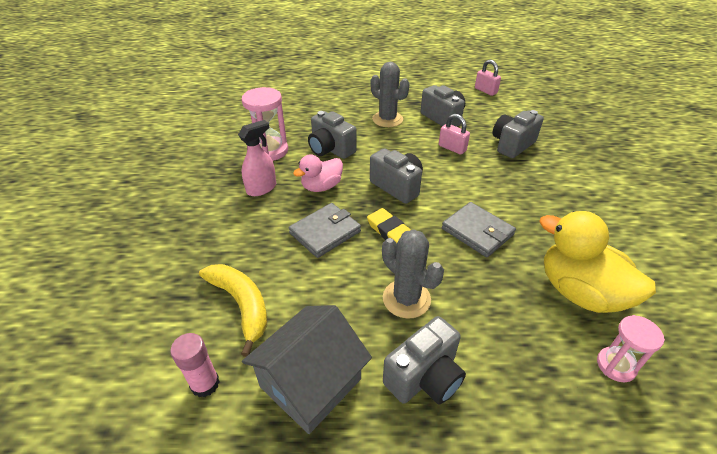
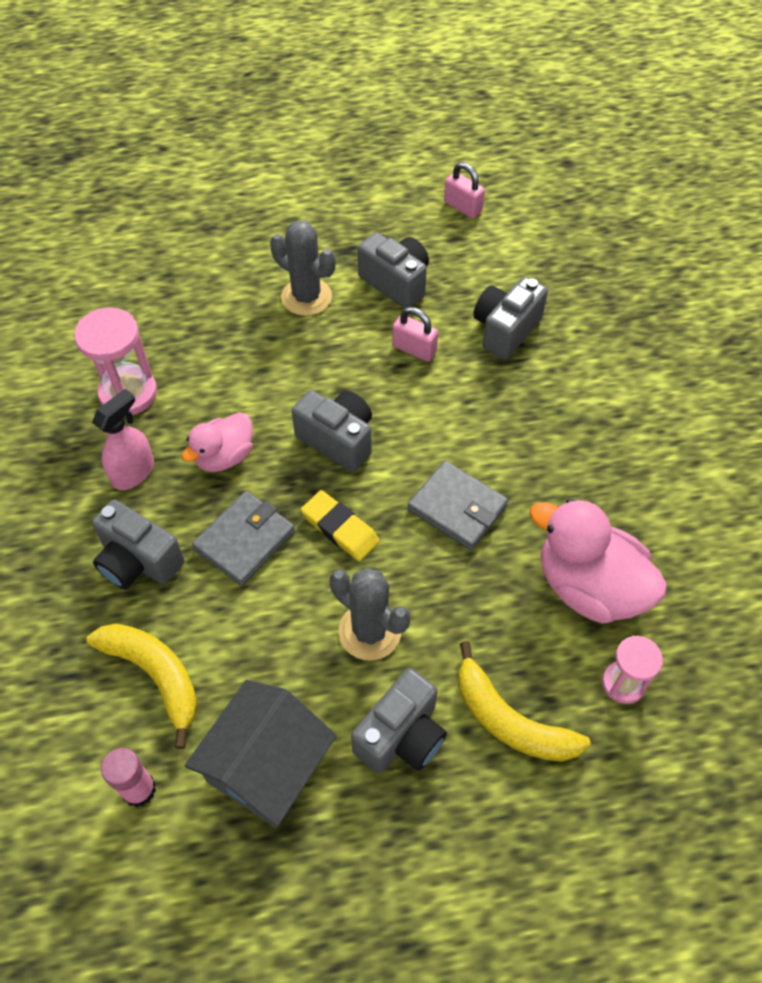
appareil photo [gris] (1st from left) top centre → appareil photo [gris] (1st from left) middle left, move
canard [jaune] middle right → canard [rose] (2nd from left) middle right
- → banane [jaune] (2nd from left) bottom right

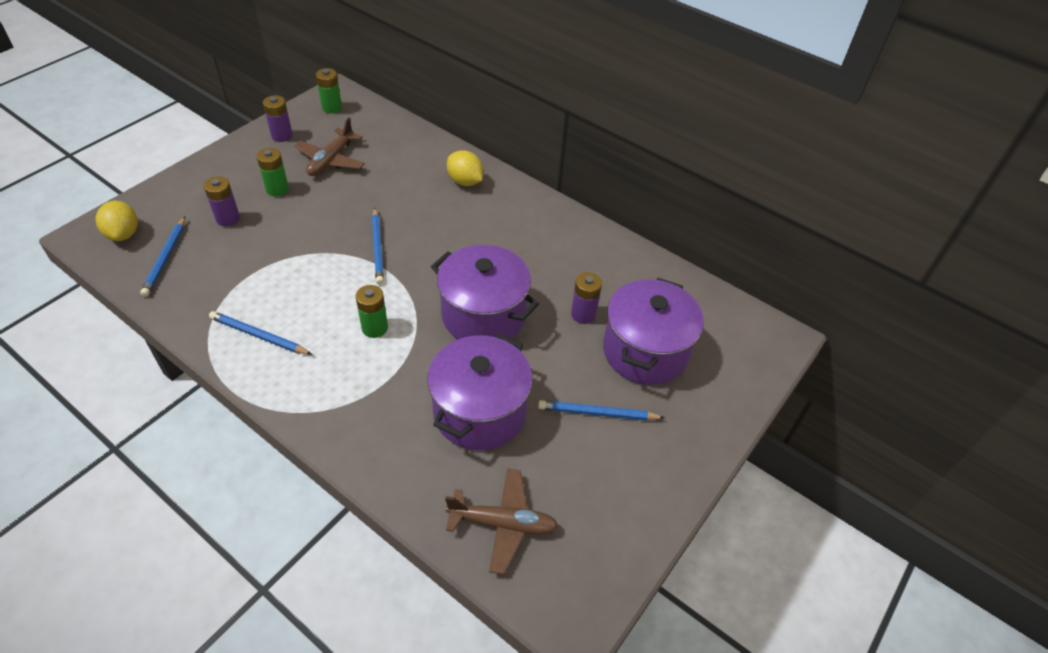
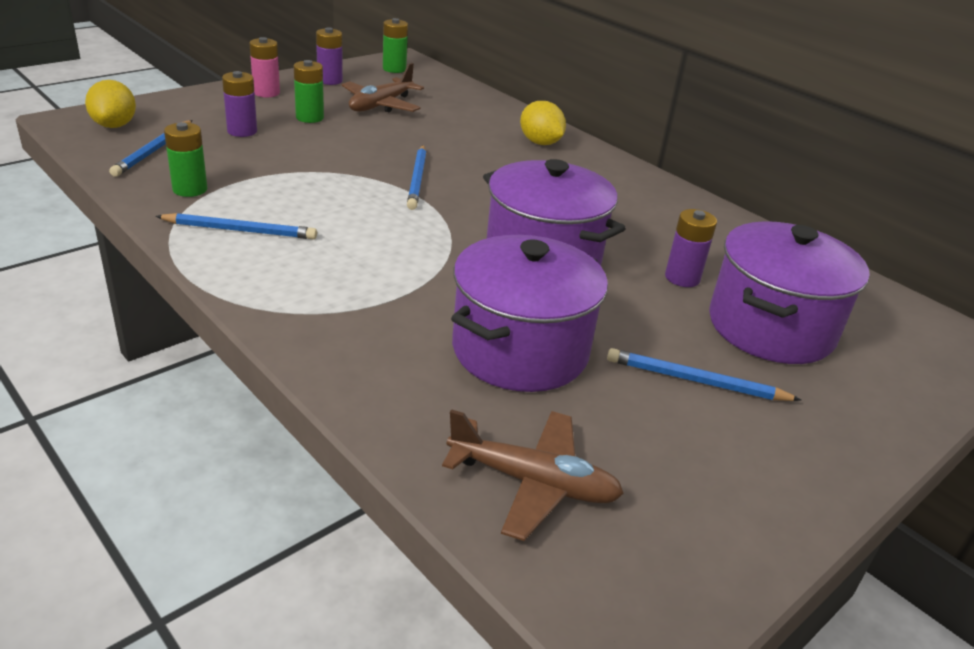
crayon [bleu] (2nd from left) middle left, 150 degrees clockwise
pile [vert] (3rd from left in the first image) centre → pile [vert] (1st from left) top left, move
- → pile [rose] top left

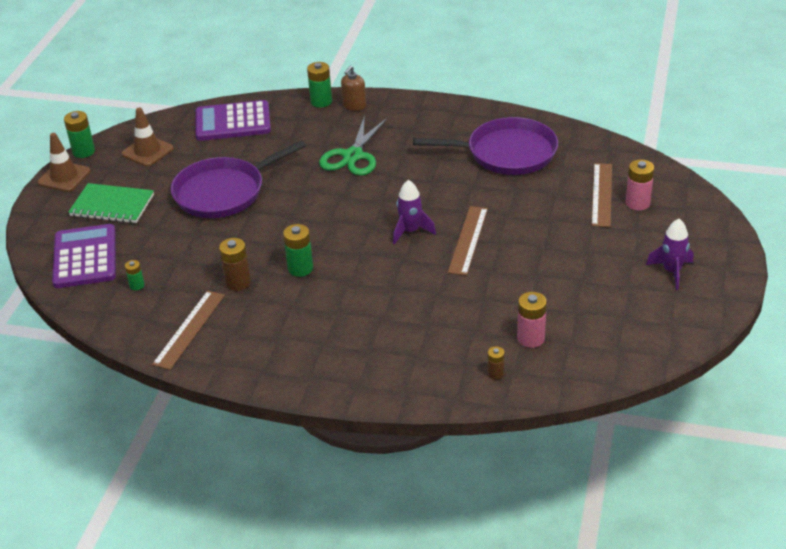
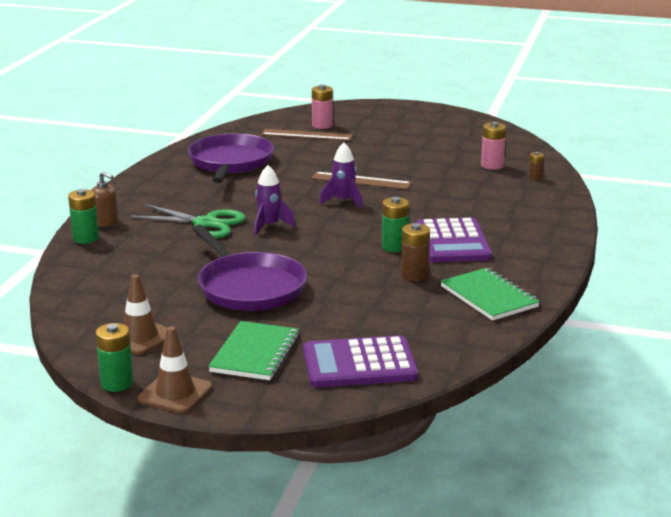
pile [vert] (2nd from left) middle left → -
règle [marron] (1st from left) middle left → carnet [vert] (2nd from left) middle right
calculatrice [violet] (2nd from left) top left → calculatrice [violet] (2nd from left) middle right, move
fusée [violet] (2nd from left in the first image) middle right → fusée [violet] (1st from left) centre, move

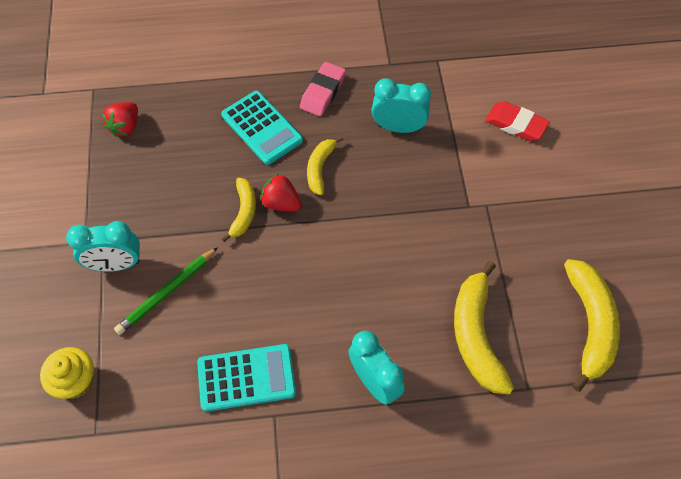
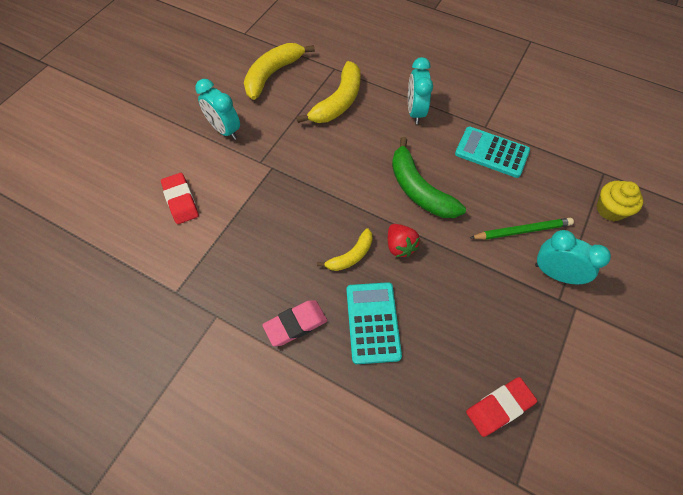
fraise [rouge] (1st from left) top left → gomme [rouge] (2nd from left) bottom right
banane [jaune] (1st from left) centre → -
réveil [turquoise] (3rd from left in the first image) top centre → réveil [turquoise] (1st from left) top left, move
- → banane [vert] centre

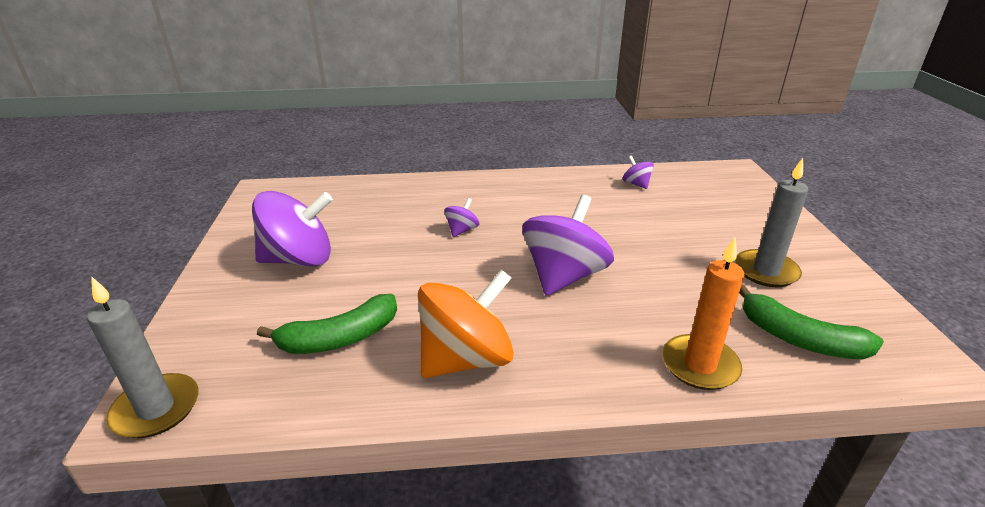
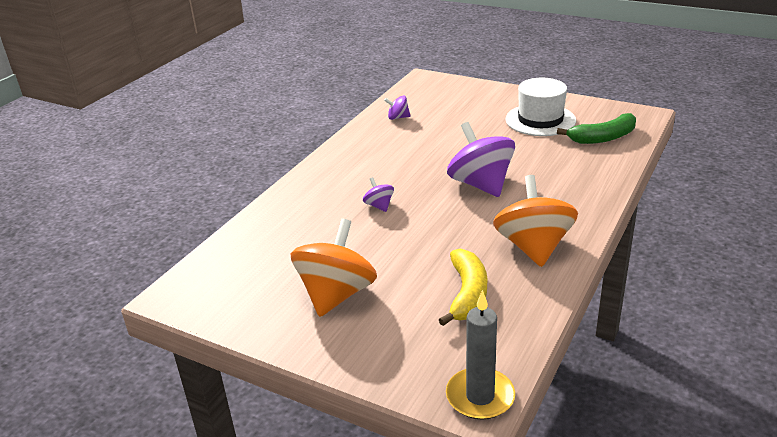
toupie [violet] (1st from left) middle left → toupie [orange] (1st from left) centre
banane [vert] (1st from left) middle left → banane [jaune] centre
bougie [orange] middle right → -
bougie [gris] (2nd from left) middle right → chapeau [blanc] top right

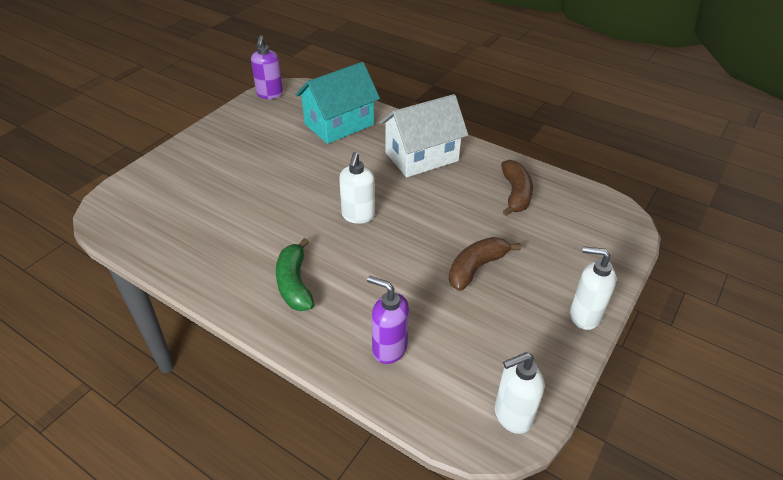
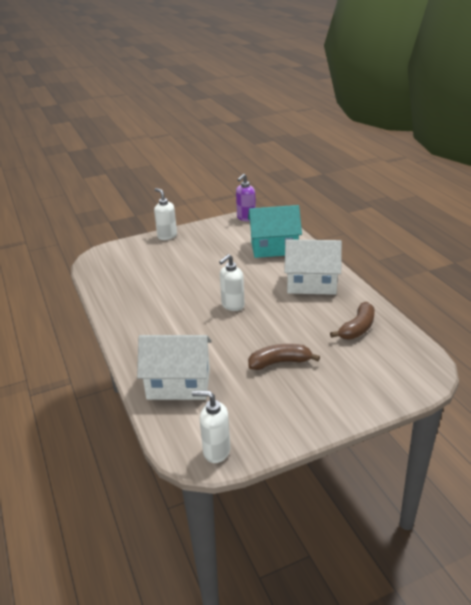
banane [vert] centre → -
distributeur de savon [violet] (2nd from left) bottom centre → maison [blanc] (1st from left) centre
distributeur de savon [blanc] (3rd from left in the first image) middle right → distributeur de savon [blanc] (1st from left) centre, move

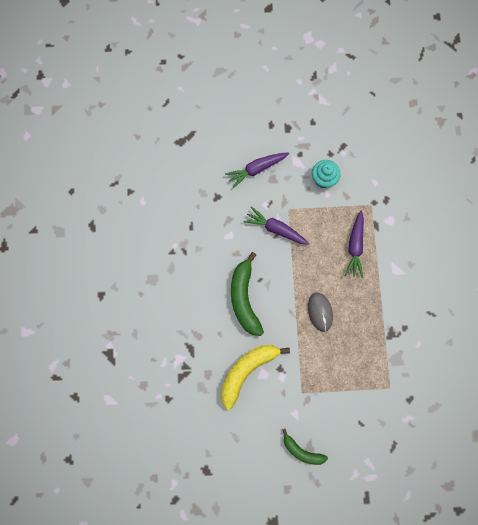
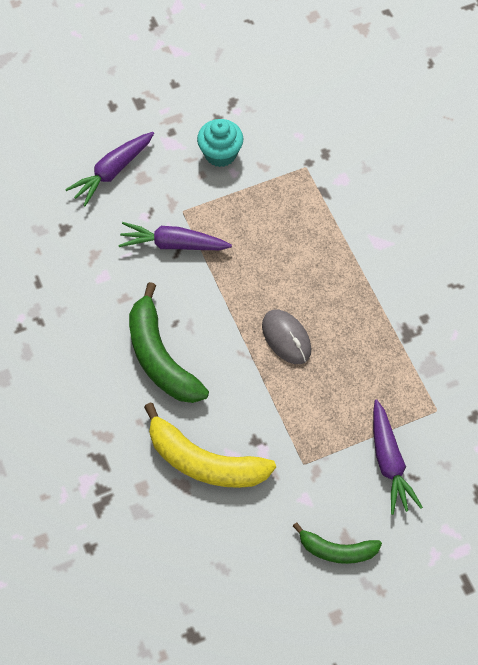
banane [jaune] bottom centre, 90 degrees counterclockwise
carotte [violet] (3rd from left) middle right → carotte [violet] (3rd from left) bottom right, move

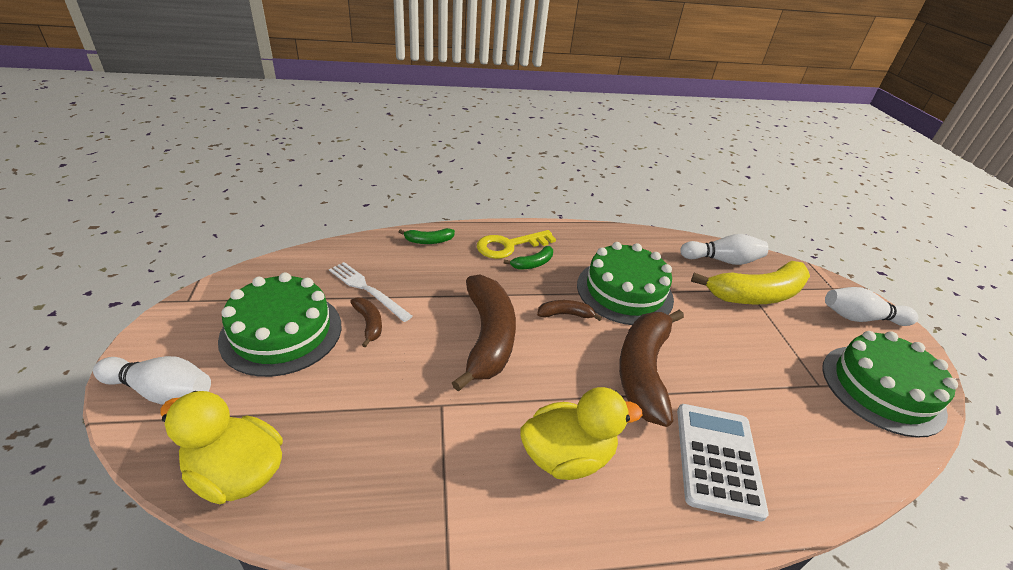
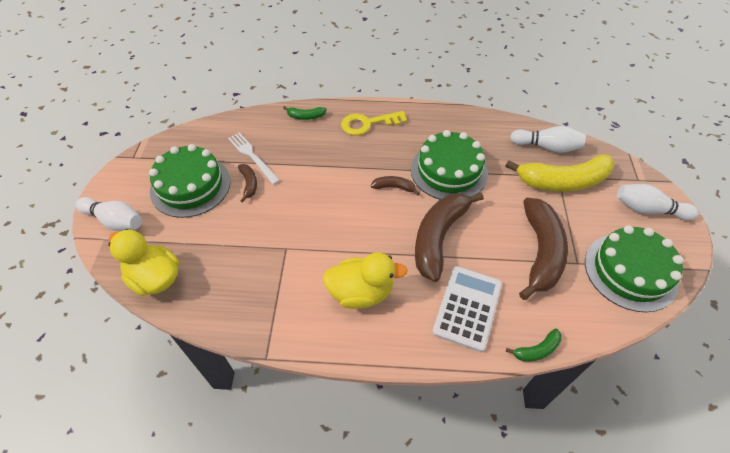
banane [marron] (2nd from left in the first image) centre → banane [marron] (4th from left) middle right, move
banane [vert] (2nd from left) centre → banane [vert] (2nd from left) bottom right, move

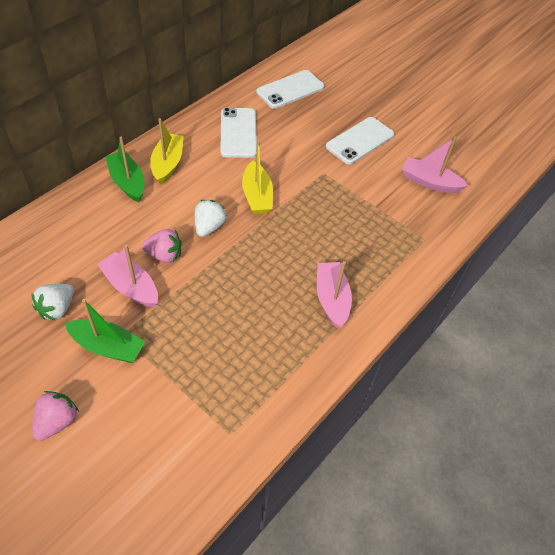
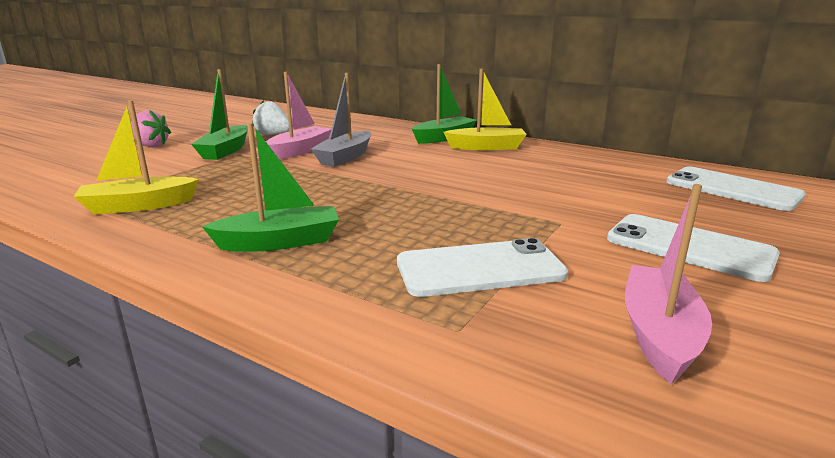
fraise [rose] (2nd from left) middle left → bateau [gris] top centre
fraise [blanc] (2nd from left) centre → -
téléphone [blanc] (1st from left) top centre → téléphone [blanc] (1st from left) centre, move
bateau [jaune] (2nd from left in the first image) top centre → bateau [jaune] (1st from left) middle left, move
bateau [rose] (2nd from left) centre → bateau [vert] (2nd from left) middle left

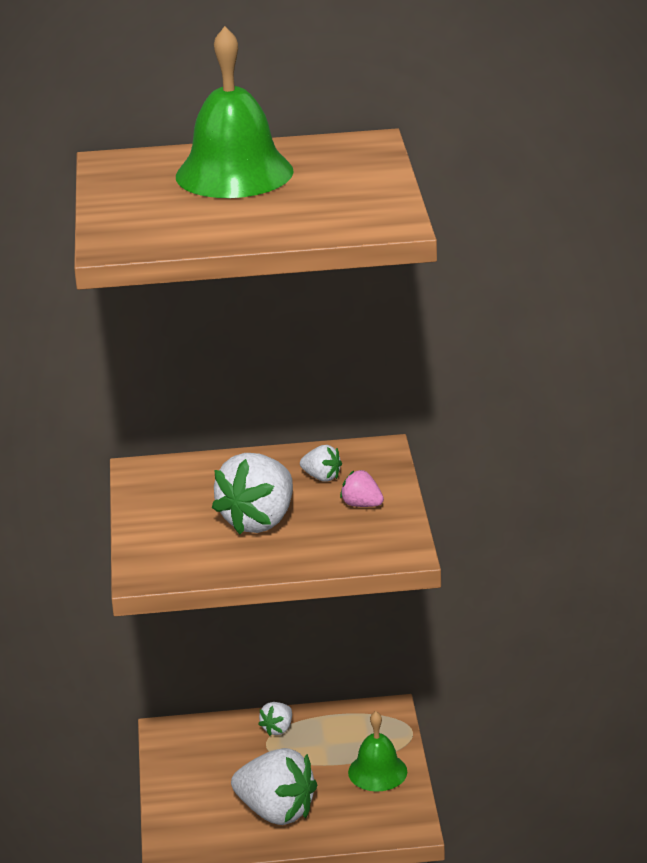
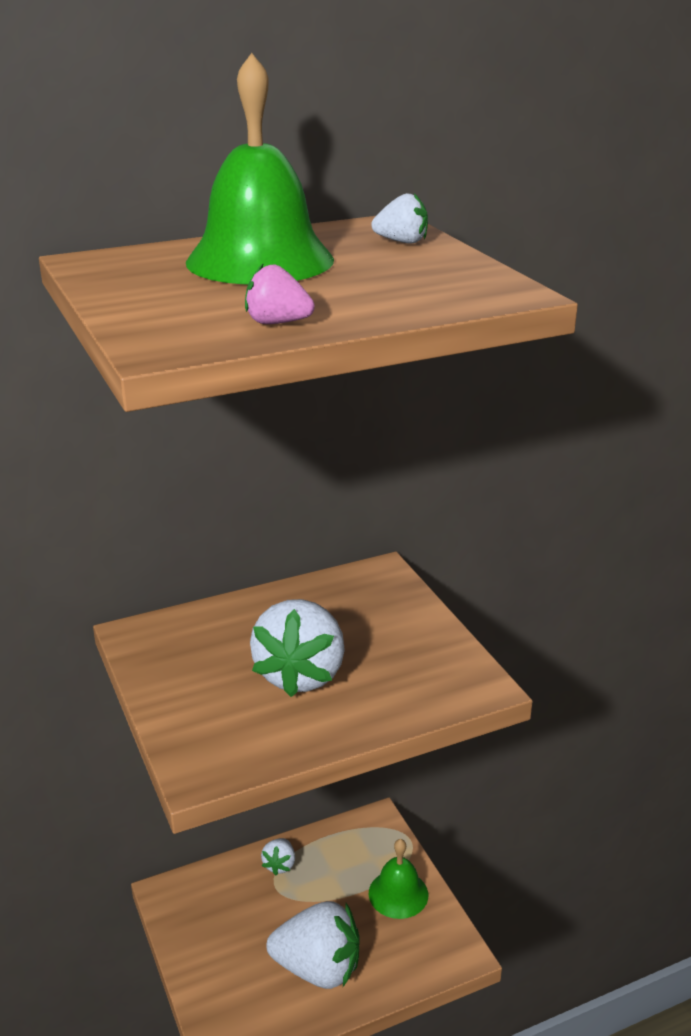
fraise [blanc] (4th from left) centre → fraise [blanc] (4th from left) top centre, move
fraise [rose] centre → fraise [rose] top centre, move

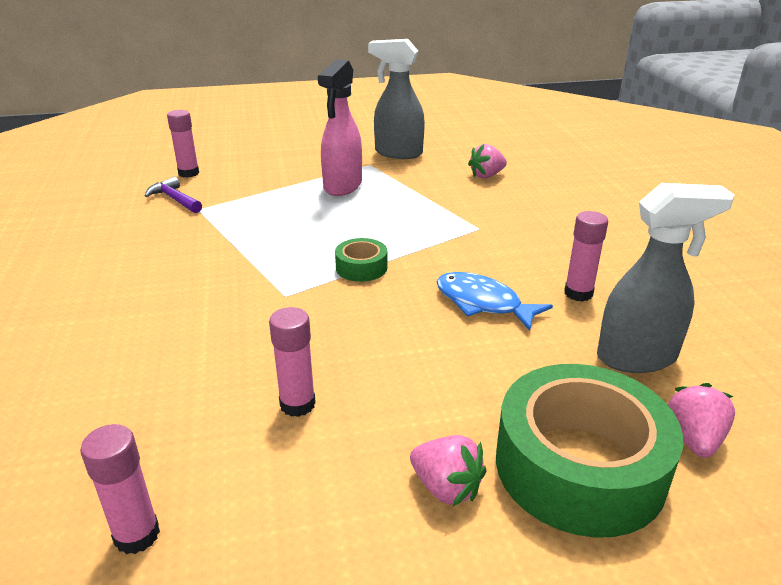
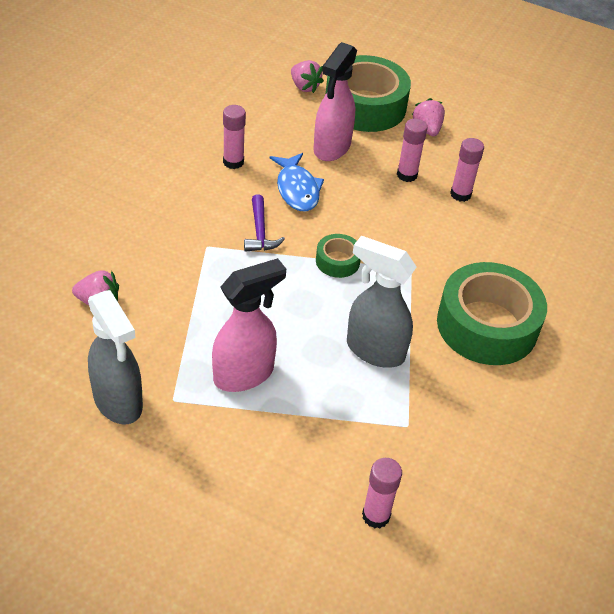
bâton de colle [rose] (1st from left in the first image) bottom left → bâton de colle [rose] (3rd from left) top right, move
marteau [violet] middle left → marteau [violet] centre, move
vaporisateur [gris] (2nd from left) middle right → vaporisateur [gris] (2nd from left) centre, move
fraise [rose] (3rd from left in the first image) bottom right → fraise [rose] (2nd from left) top centre, 90 degrees counterclockwise
- → vaporisateur [rose] (2nd from left) top centre
- → ruban adhésif [vert] (3rd from left) middle right

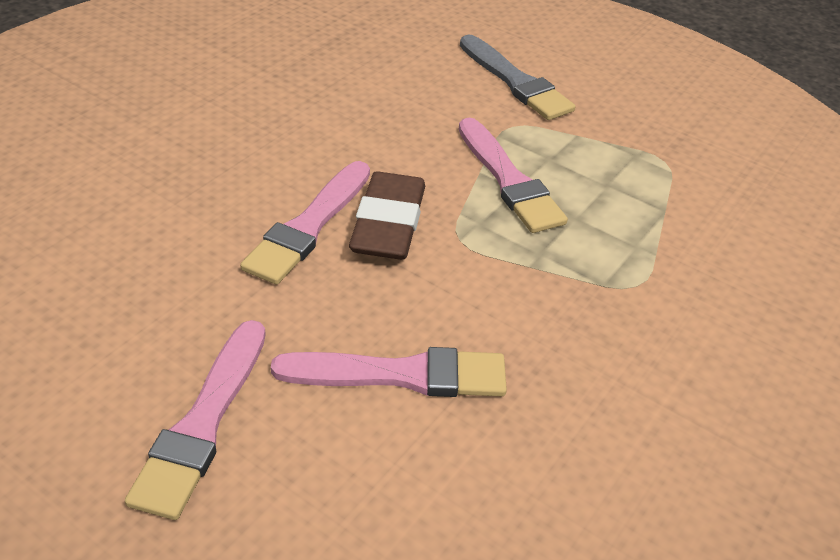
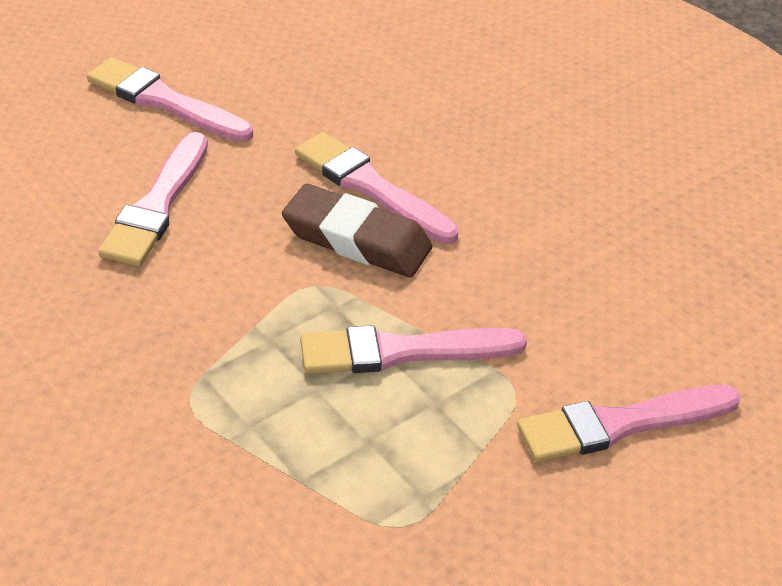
pinceau [gris] top centre → pinceau [rose] (5th from left) bottom right

